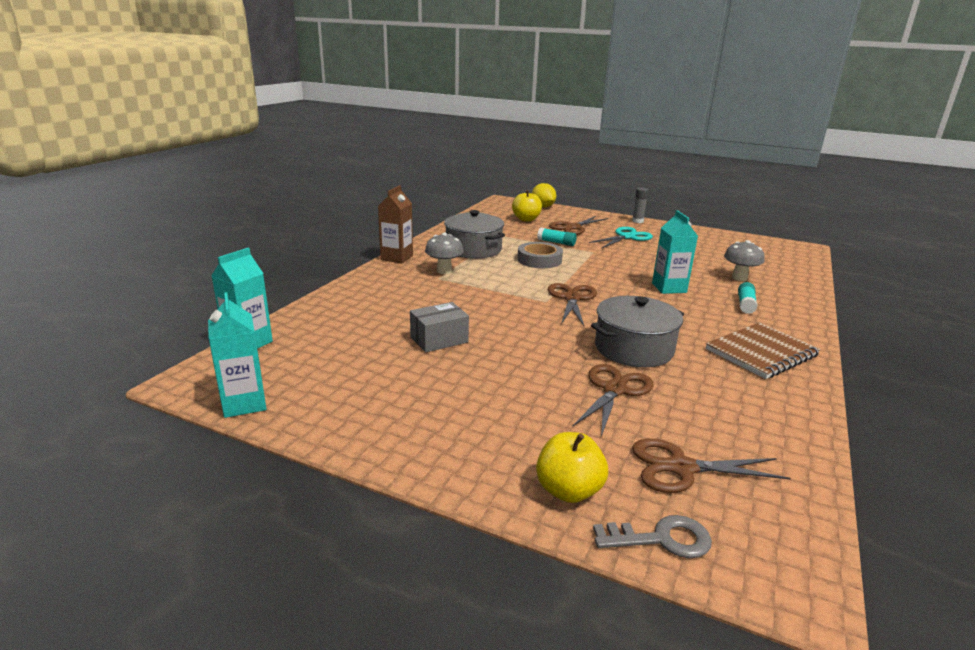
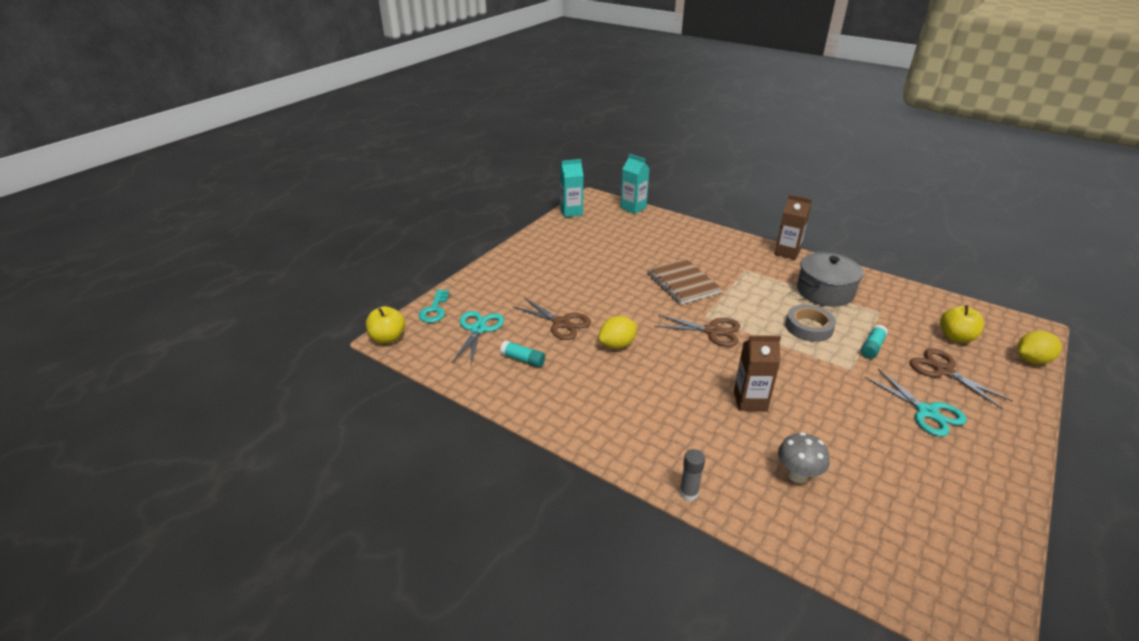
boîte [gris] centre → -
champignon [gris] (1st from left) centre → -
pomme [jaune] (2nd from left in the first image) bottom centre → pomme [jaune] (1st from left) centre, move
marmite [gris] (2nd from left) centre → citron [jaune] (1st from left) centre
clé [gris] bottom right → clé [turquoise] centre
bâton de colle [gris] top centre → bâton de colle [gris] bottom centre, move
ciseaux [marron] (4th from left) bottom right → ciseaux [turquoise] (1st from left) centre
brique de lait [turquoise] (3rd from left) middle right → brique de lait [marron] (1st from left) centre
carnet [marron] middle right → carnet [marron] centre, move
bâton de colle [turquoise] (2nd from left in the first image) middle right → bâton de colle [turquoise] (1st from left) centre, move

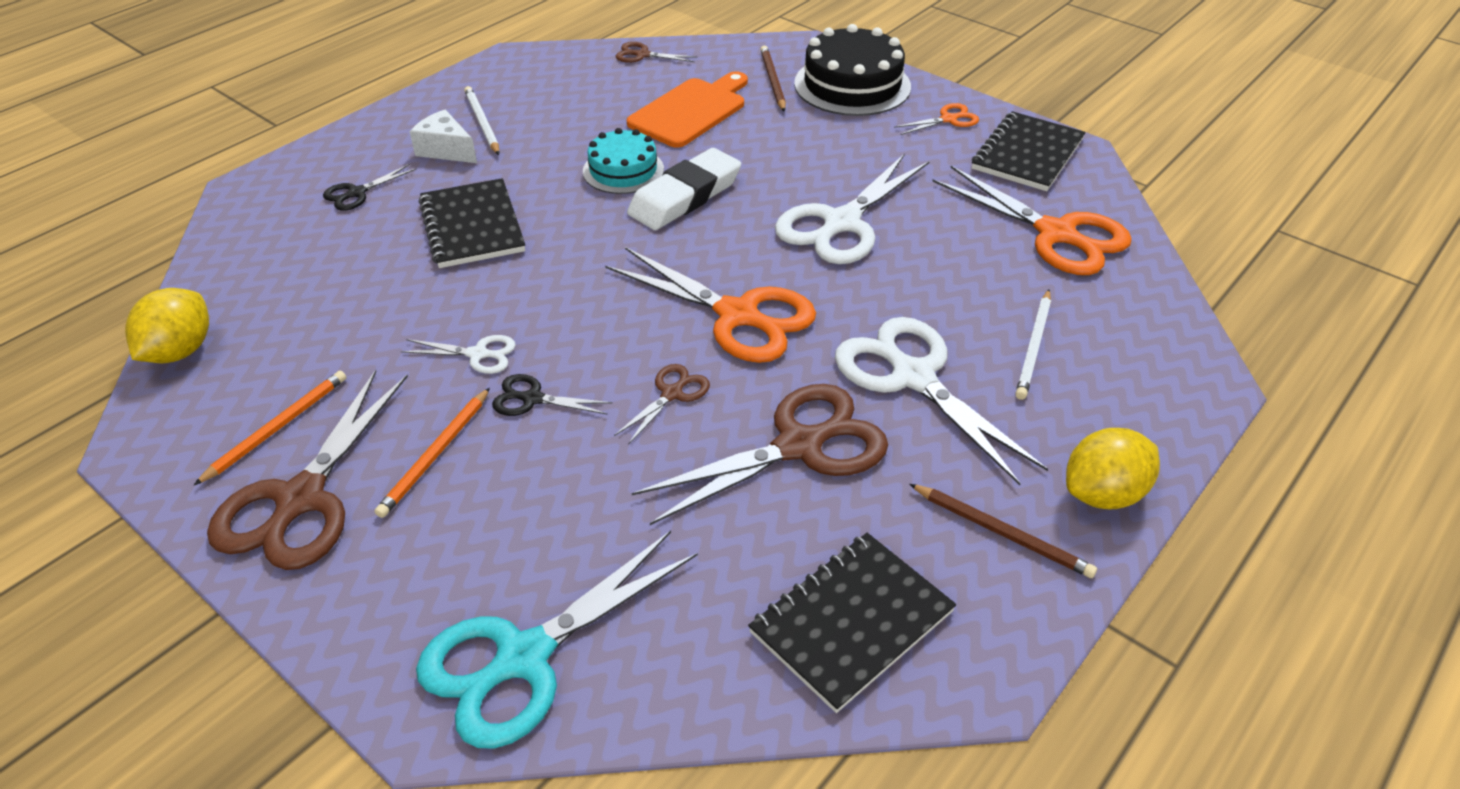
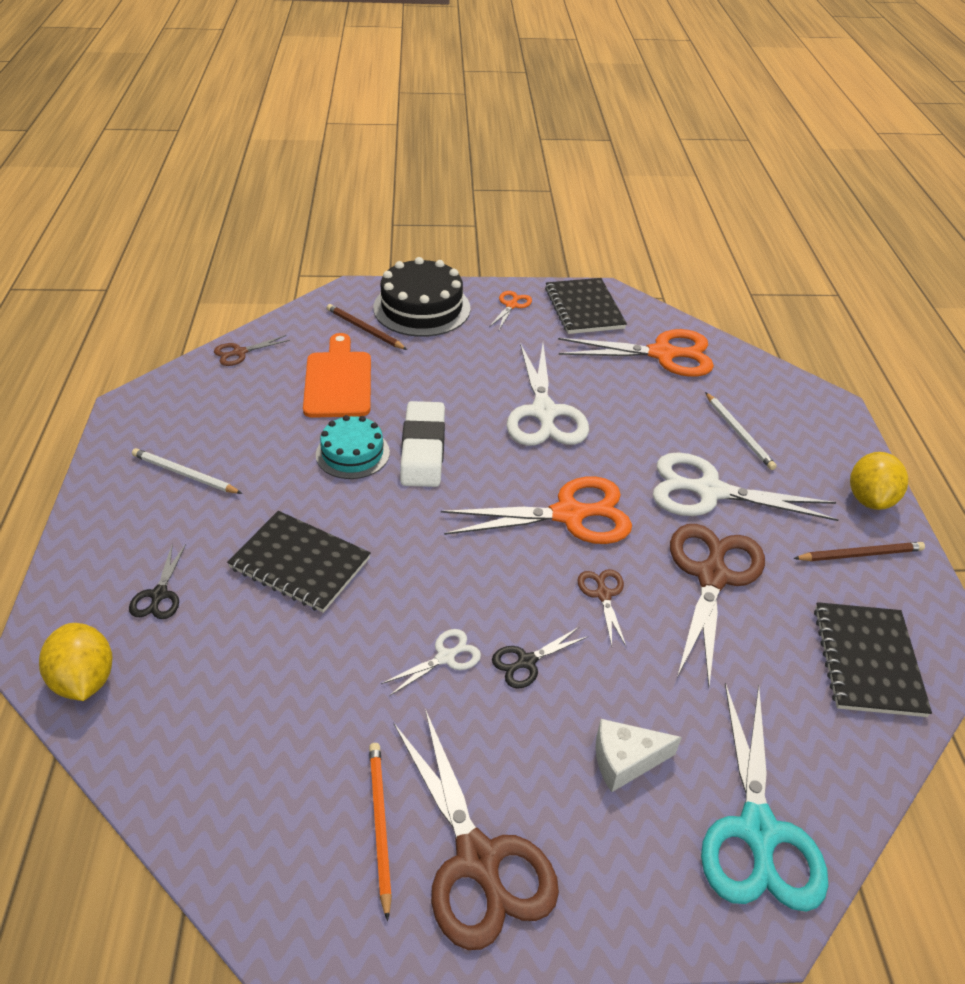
citron [jaune] (1st from left) middle left → citron [jaune] (1st from left) bottom left, move
crayon [orange] (2nd from left) middle left → -
fromage [blanc] top left → fromage [blanc] bottom centre, move

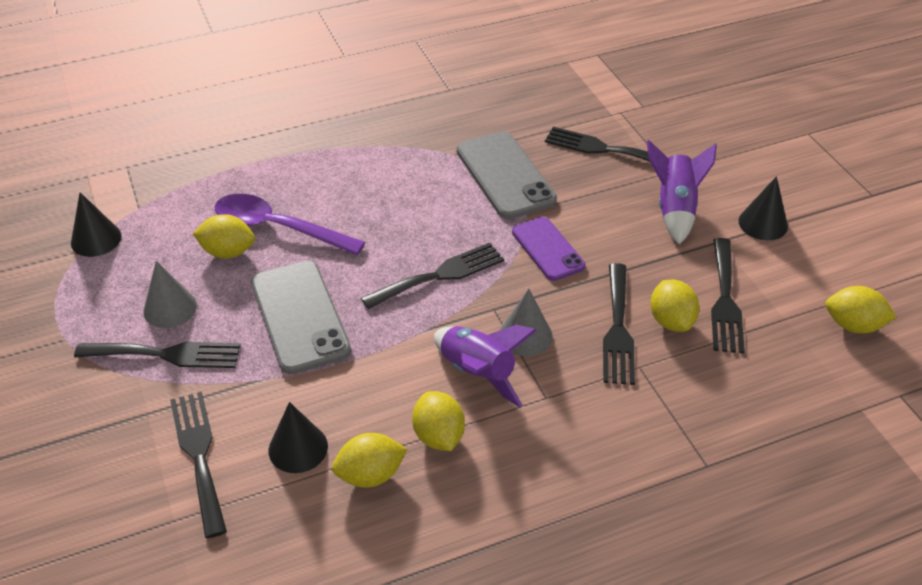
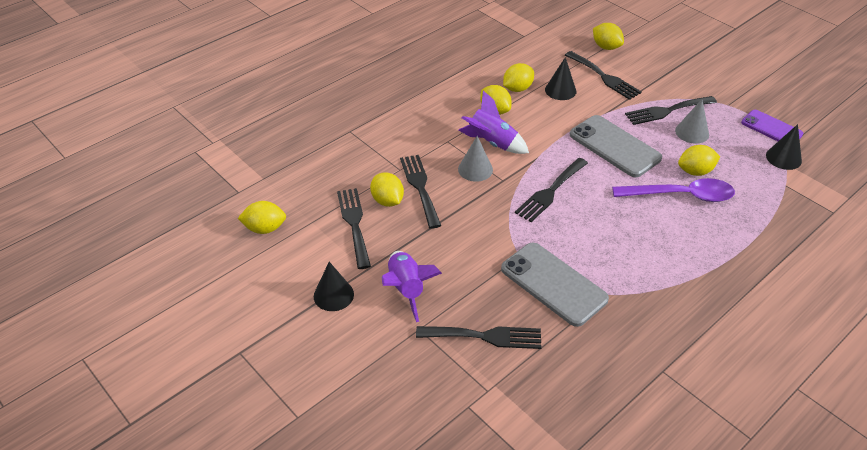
téléphone [violet] centre → téléphone [violet] top right, move
- → citron [jaune] (5th from left) top right

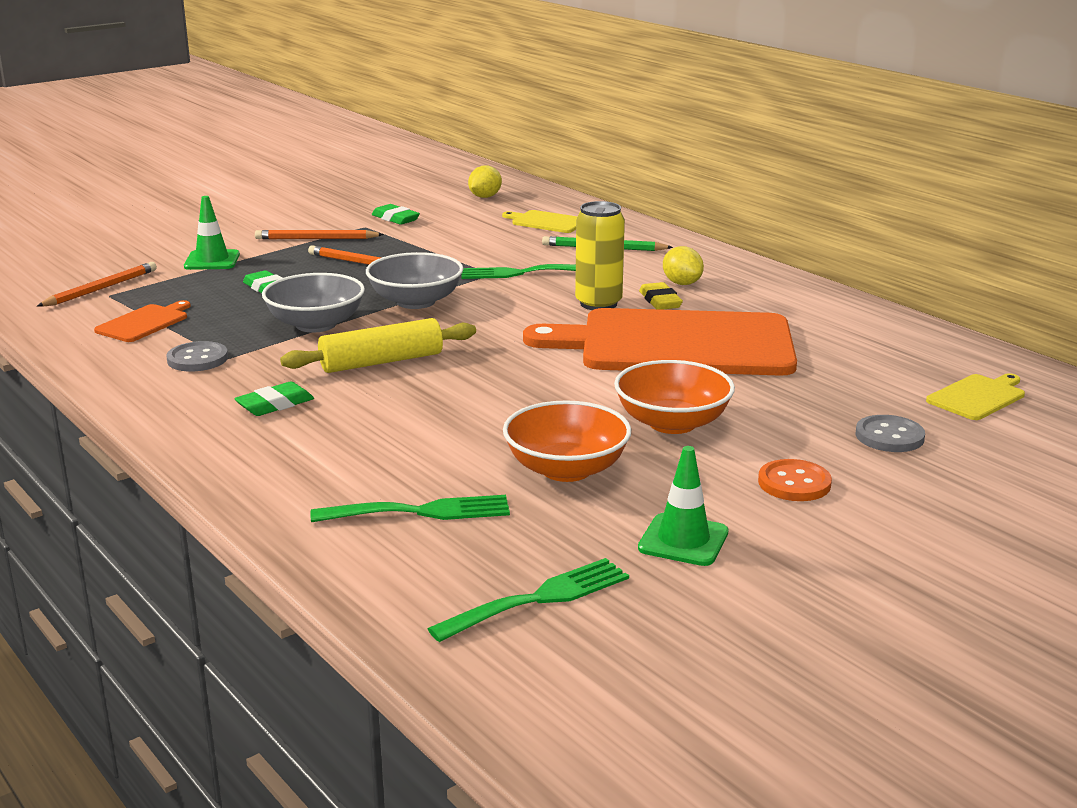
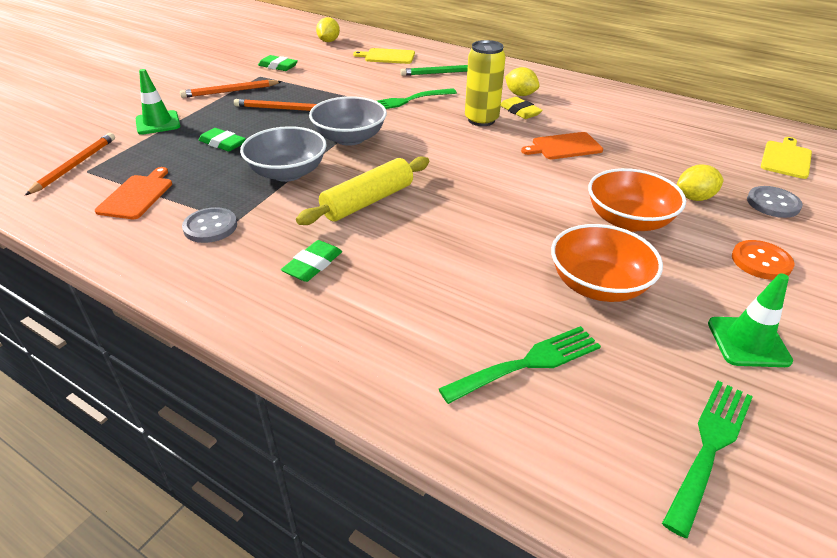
planche à découper [orange] (2nd from left) centre → planche à découper [orange] (2nd from left) top right, x0.41
- → citron [jaune] (3rd from left) top right

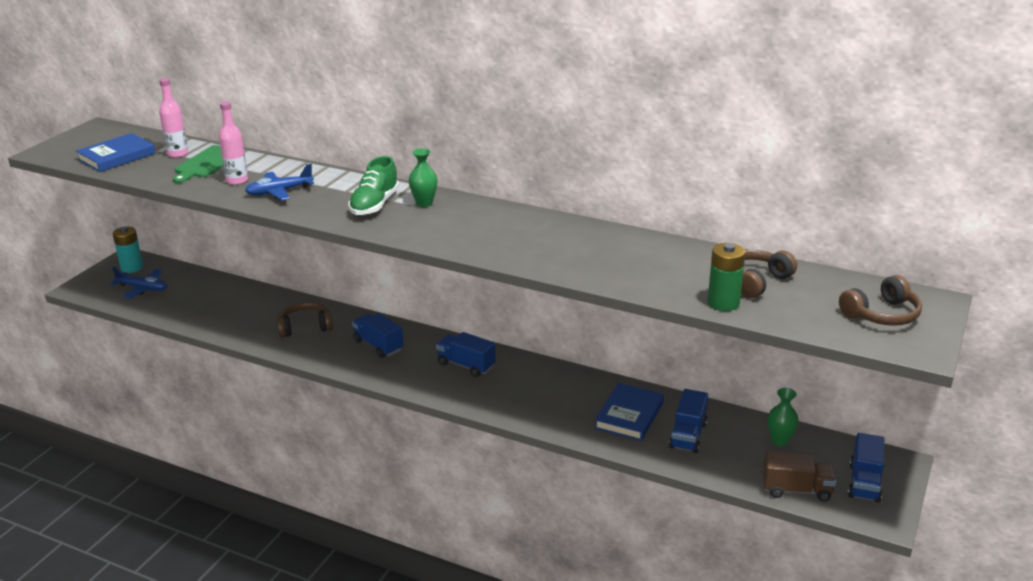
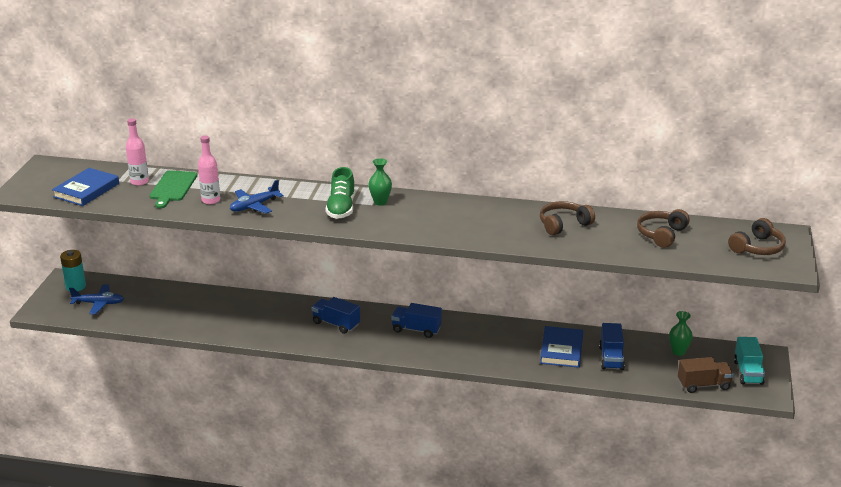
casque audio [marron] (1st from left) middle left → casque audio [marron] (1st from left) middle right, move
pile [vert] middle right → -
camion [bleu] (4th from left) bottom right → camion [turquoise] bottom right

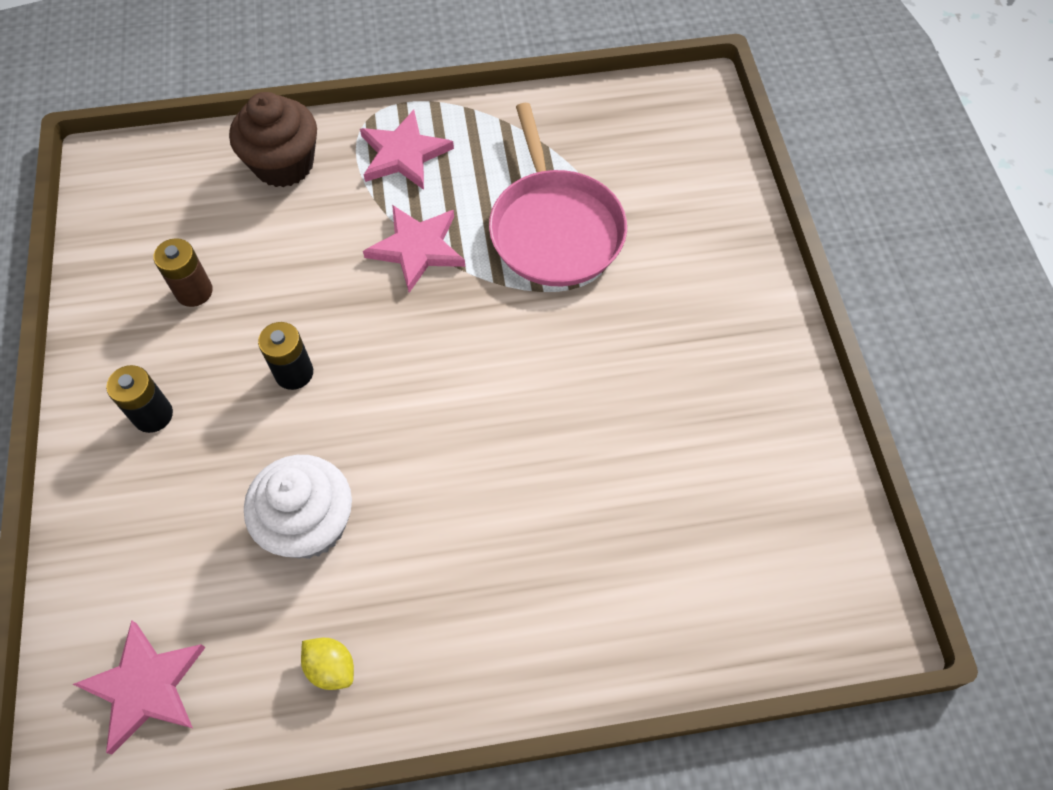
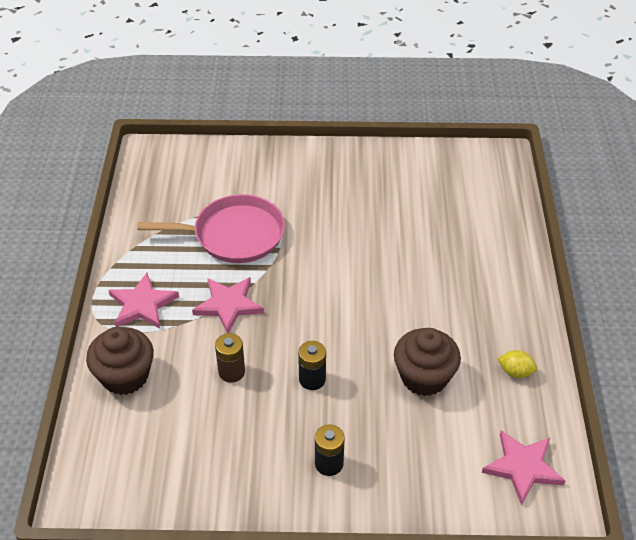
pile [marron] middle left → pile [marron] centre, move
muffin [blanc] middle left → muffin [marron] (2nd from left) bottom right
citron [jaune] bottom left → citron [jaune] bottom right, 60 degrees clockwise

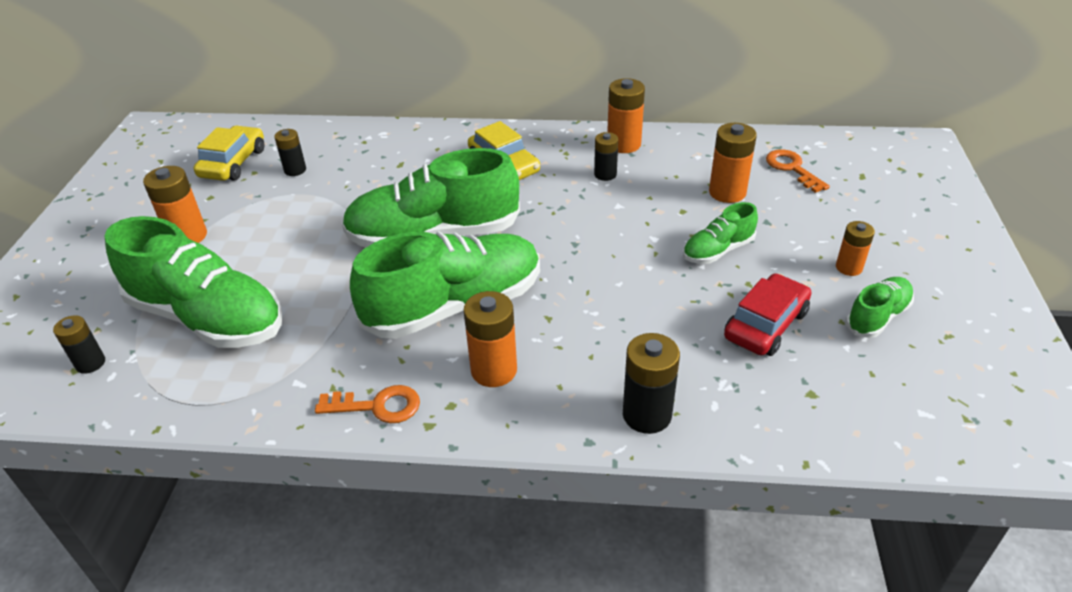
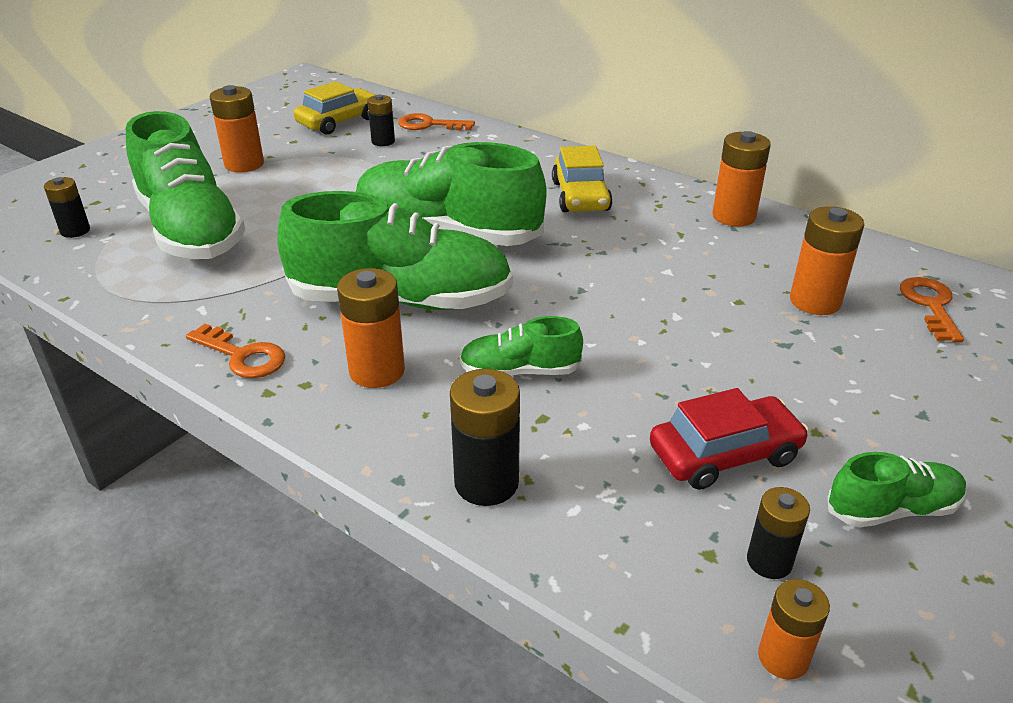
pile [noir] (3rd from left in the first image) top centre → pile [noir] (4th from left) bottom right, move
chaussure [vert] (4th from left) middle right → chaussure [vert] (4th from left) centre, move
pile [orange] (5th from left in the first image) middle right → pile [orange] (4th from left) bottom right, move
- → clé [orange] (2nd from left) top centre

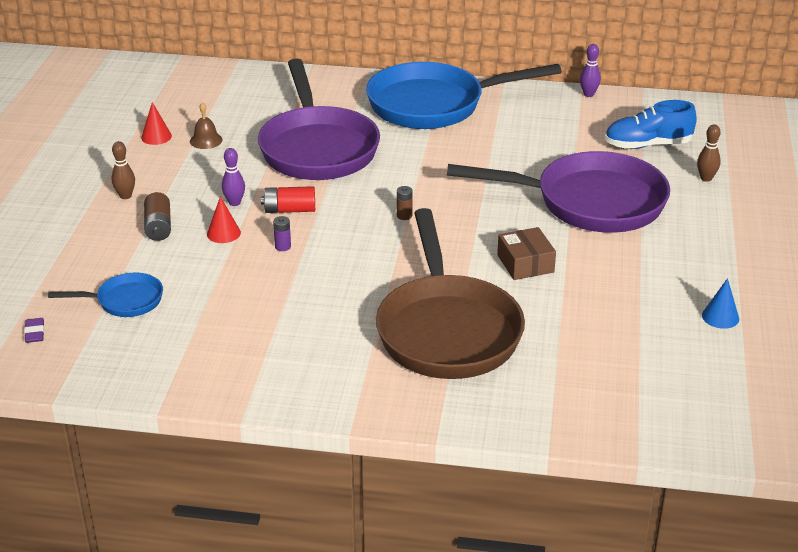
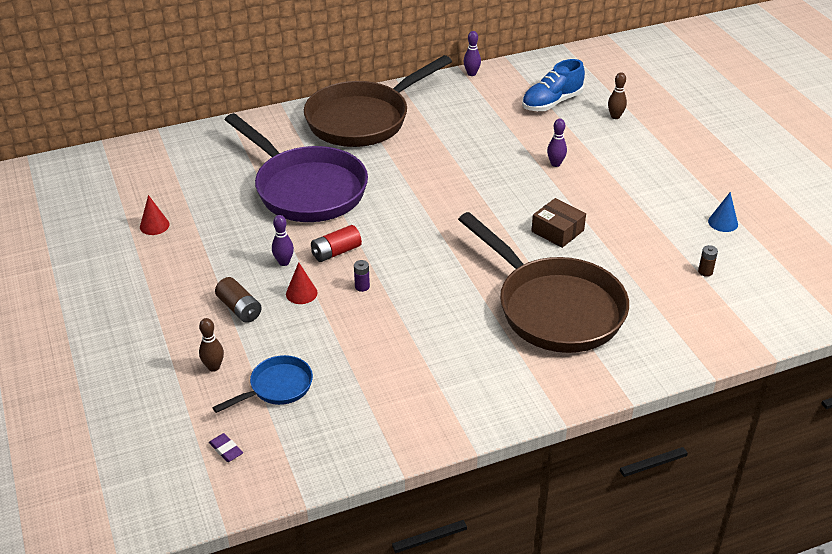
quille [marron] (1st from left) top left → quille [marron] (1st from left) middle left, move
cloche [marron] top left → -
poêle [bleu] (2nd from left) top centre → poêle [marron] (1st from left) top centre
pile [marron] (2nd from left) centre → pile [marron] (2nd from left) middle right, move
poêle [violet] (2nd from left) middle right → quille [violet] (3rd from left) top right

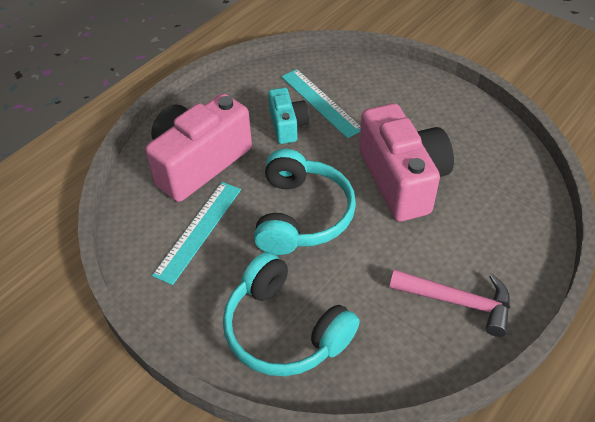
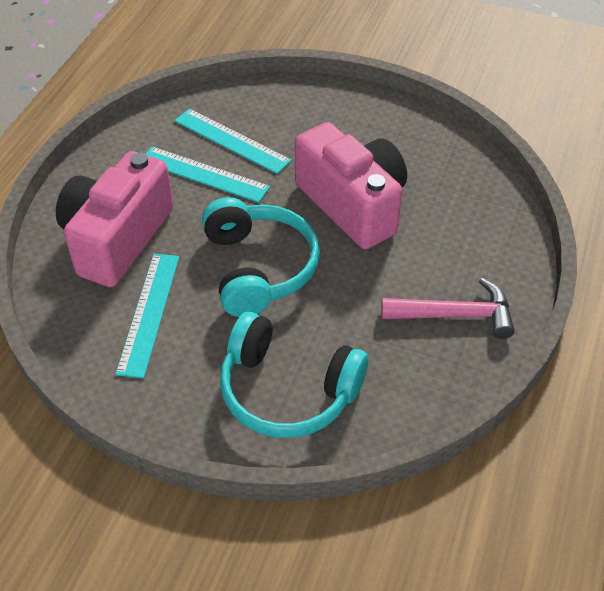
appareil photo [turquoise] top centre → règle [turquoise] (2nd from left) top centre

